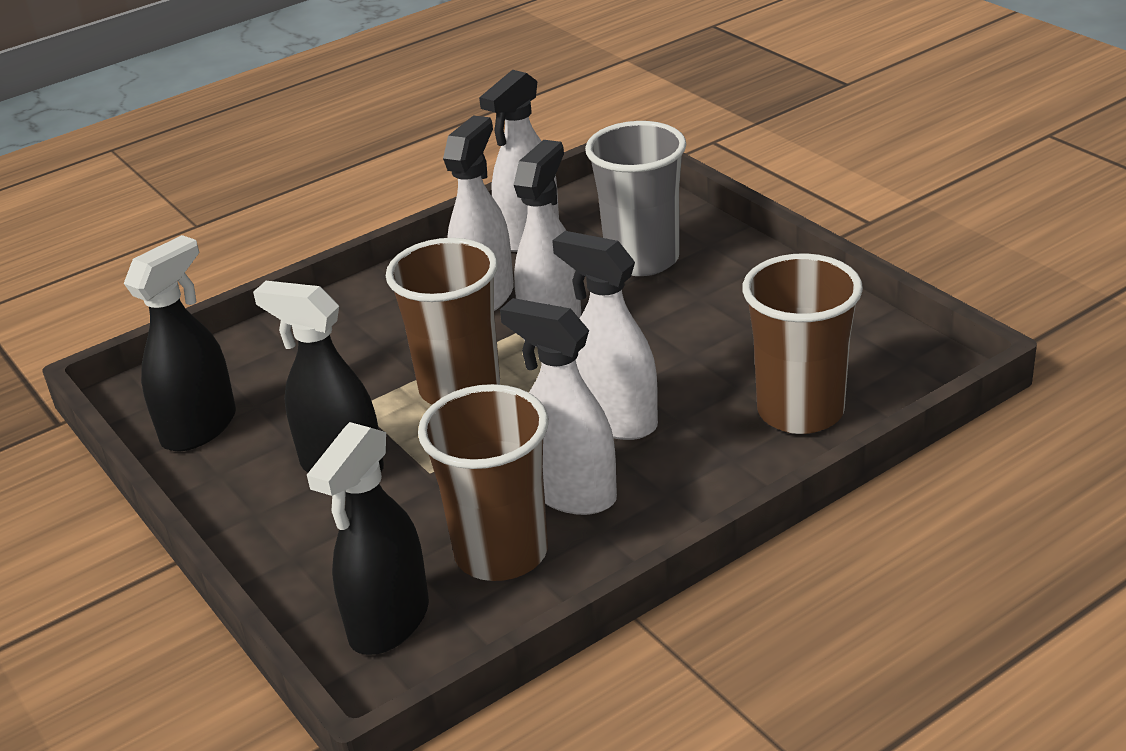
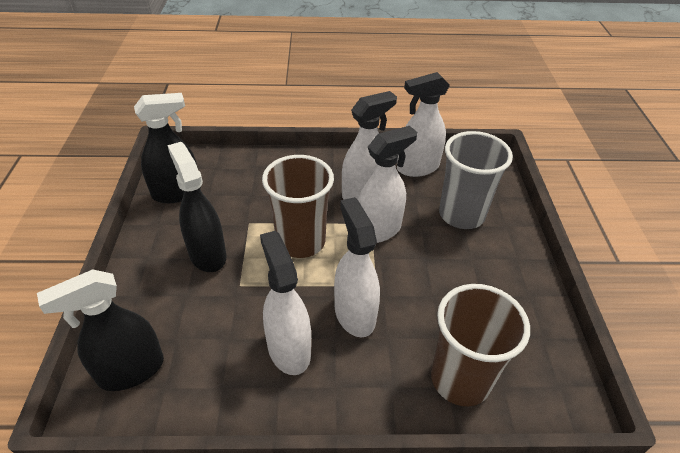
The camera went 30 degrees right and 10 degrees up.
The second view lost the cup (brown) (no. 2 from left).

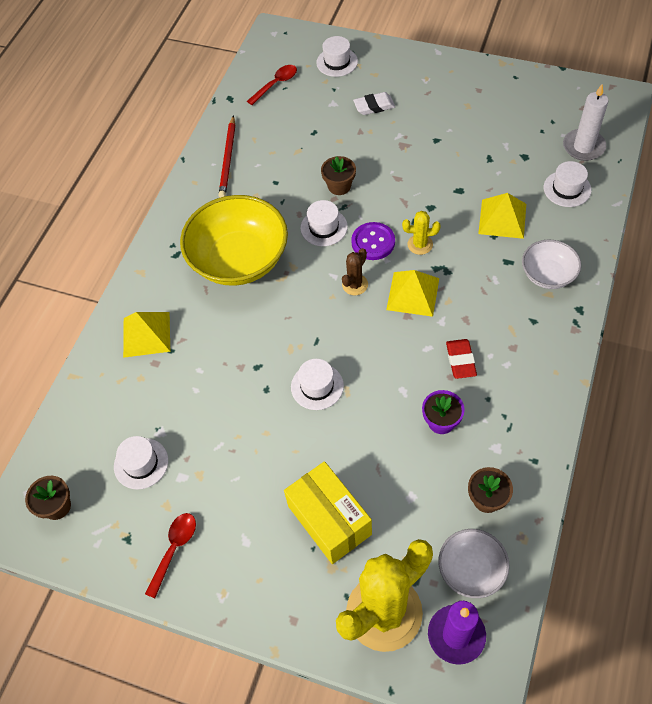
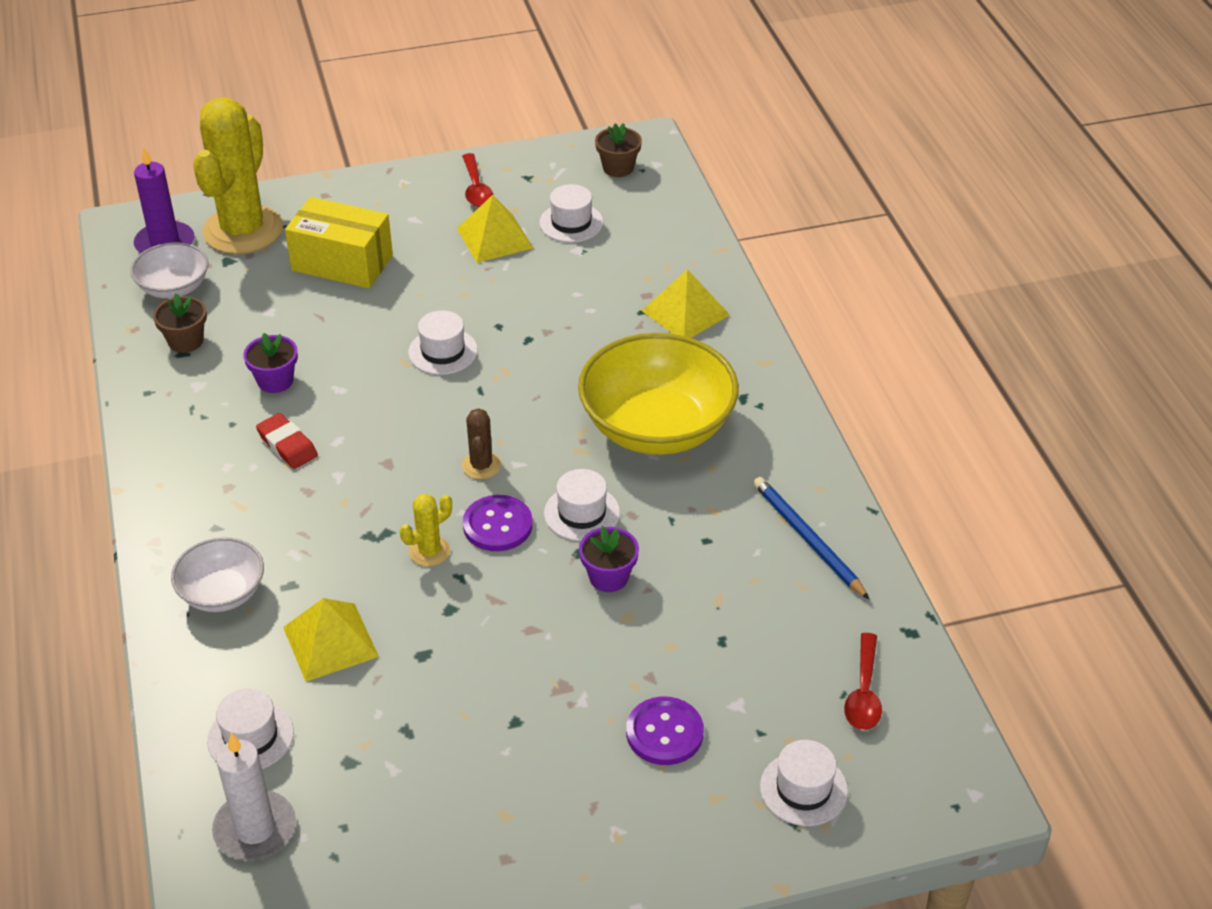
The camera went 140 degrees right and 15 degrees down.
Where the eraser (white) stood, the button (purple) (no. 2 from left) came to stand.
What was the pencil (red) turned into the pencil (blue).
What was the flower pot (brown) (no. 2 from left) turned into the flower pot (purple) (no. 2 from left).
The pyramid (yellow) (no. 2 from left) ended up elsewhere.

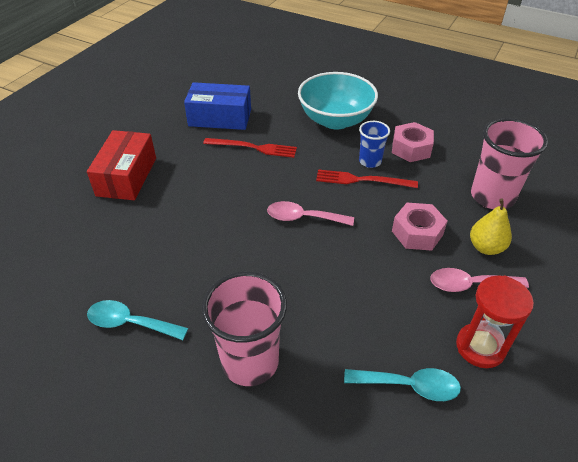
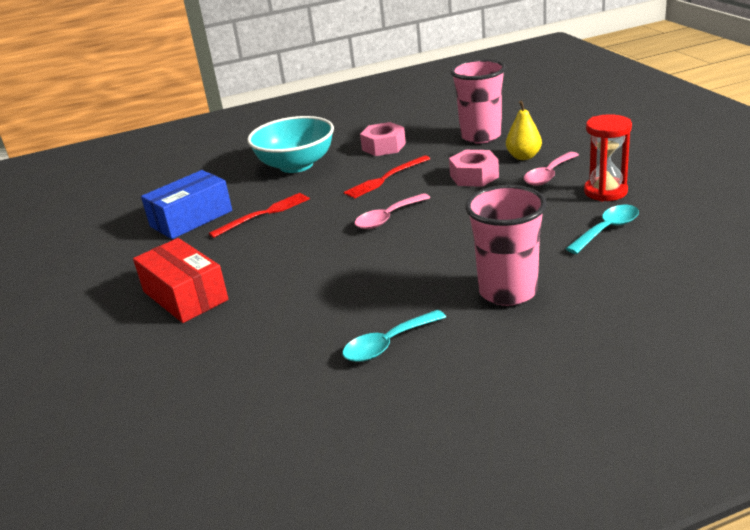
The camera went 45 degrees left and 15 degrees down.
The second view lost the cup (blue).

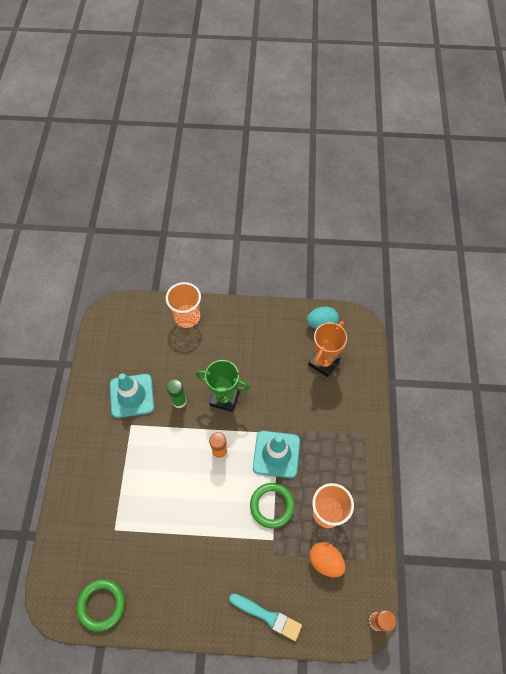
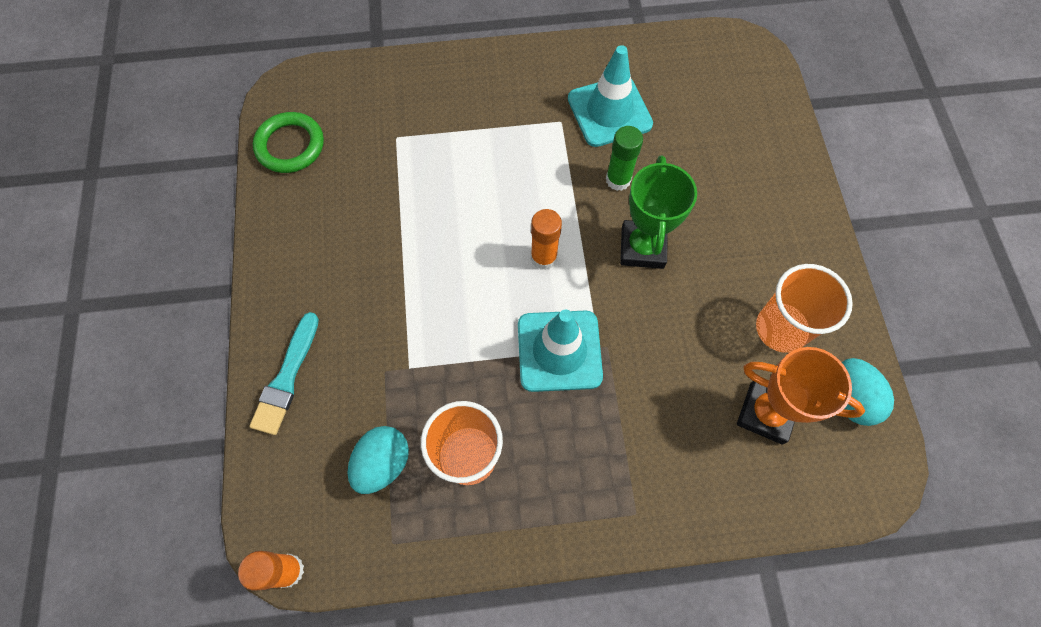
The camera went 80 degrees right and 5 degrees up.
The cup (orange) (no. 1 from left in the first image) ended up elsewhere.
The second view lost the ring (green) (no. 2 from left).
What was the egg (orange) turned into the egg (turquoise) (no. 1 from left).

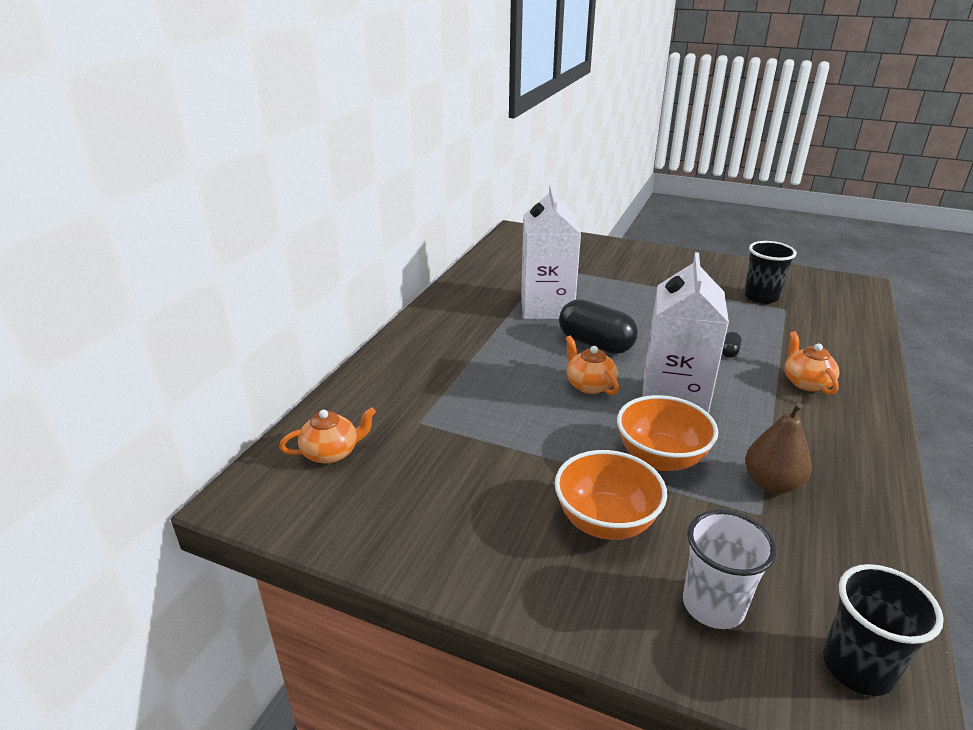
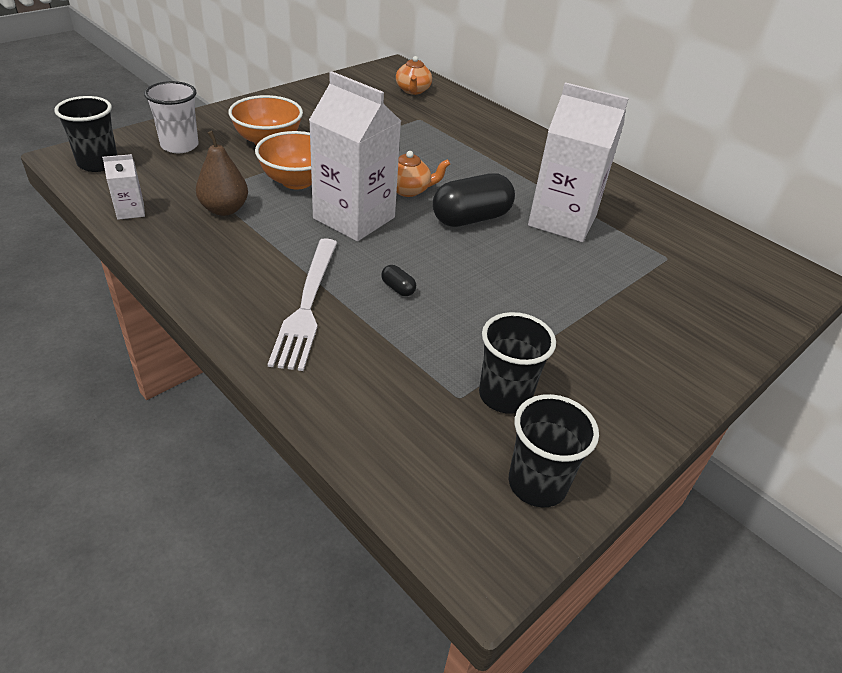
The camera went 110 degrees right and 10 degrees up.
Where the teapot (orange) (no. 3 from left) stood, the fork (white) came to stand.
The second view gained the carton (white) (no. 1 from left).
The second view gained the cup (black) (no. 3 from left).

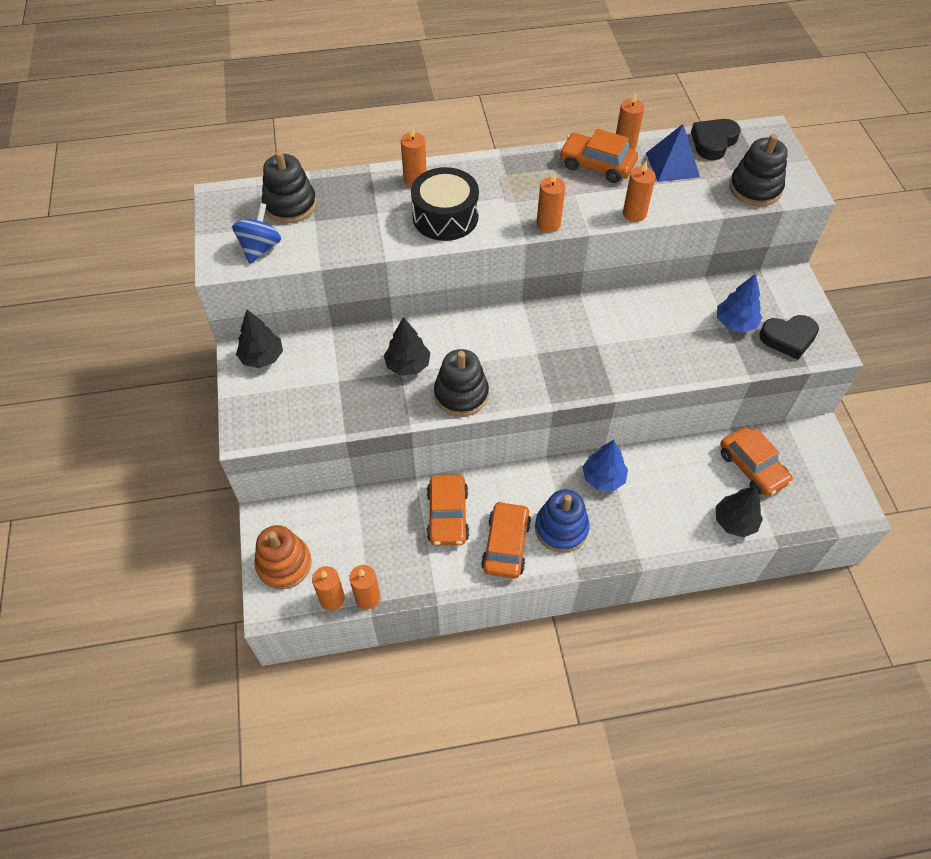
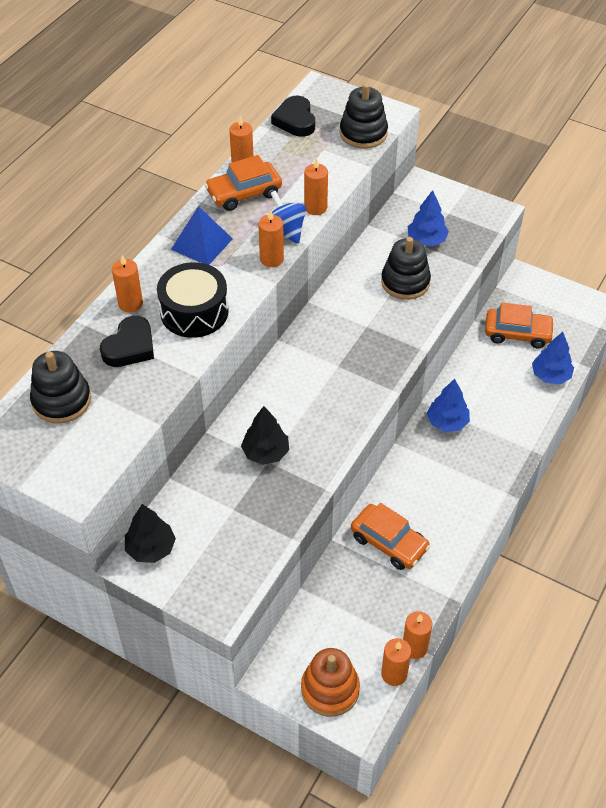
The camera went 50 degrees left and 5 degrees down.
The pyramid (blue) ended up elsewhere.
The spinning top (blue) ended up elsewhere.
The heart (black) (no. 2 from left in the first image) ended up elsewhere.
The stacking toy (black) (no. 2 from left in the first image) ended up elsewhere.
What was the tree (black) (no. 3 from left) turned into the tree (blue) (no. 3 from left).
The second view lost the stacking toy (blue).
The second view lost the car (orange) (no. 2 from left).

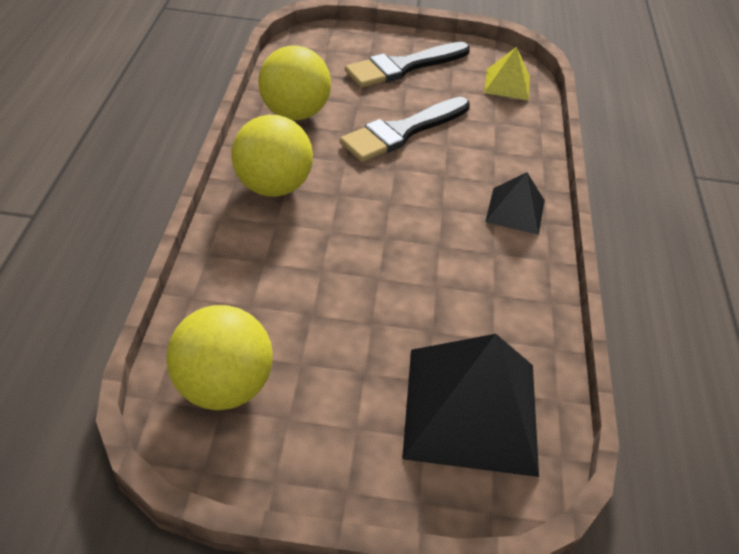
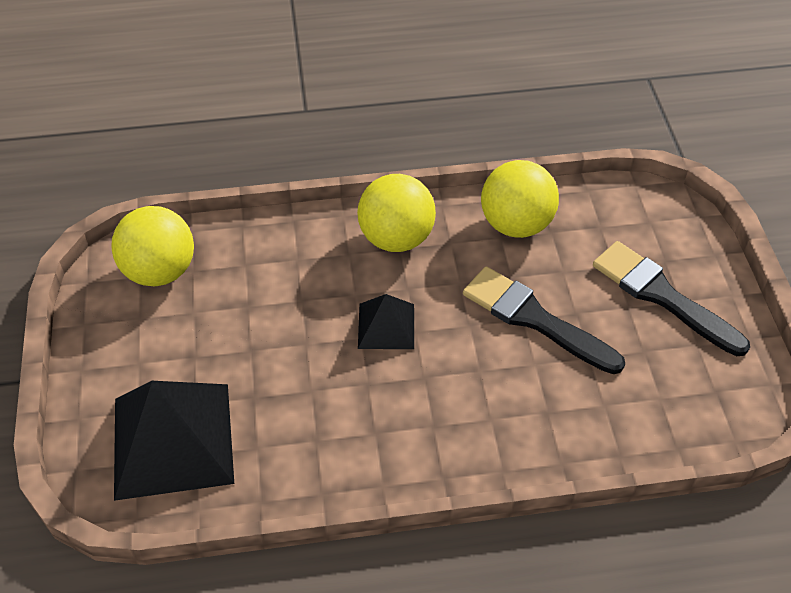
The camera went 80 degrees right and 5 degrees up.
The second view lost the pyramid (yellow).
The pyramid (black) (no. 2 from left) ended up elsewhere.

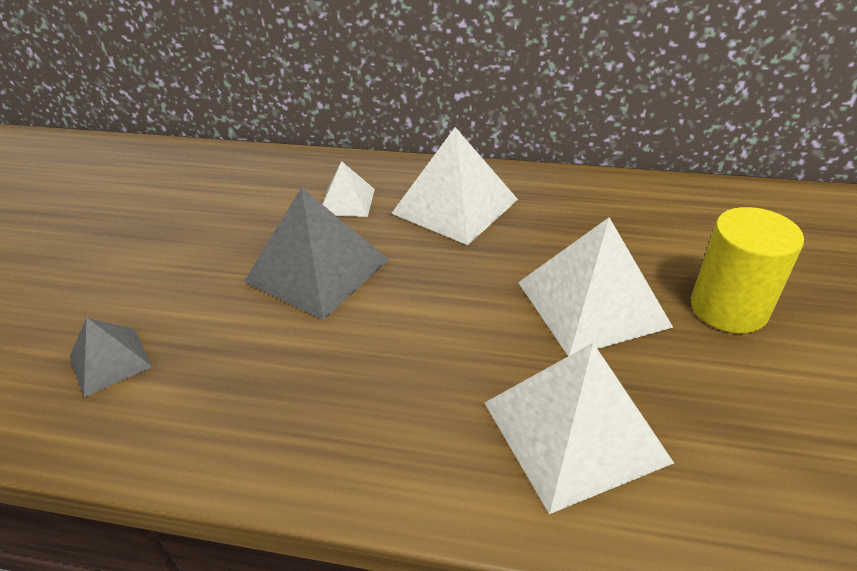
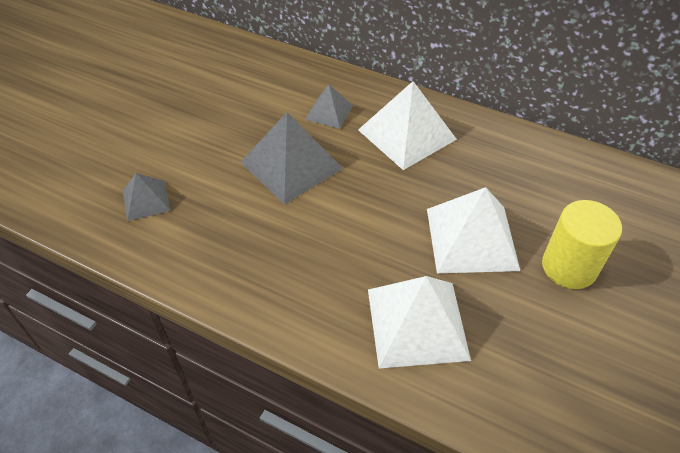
The camera went 15 degrees right and 10 degrees up.
What was the pyramid (white) (no. 1 from left) turned into the pyramid (grey) (no. 3 from left).

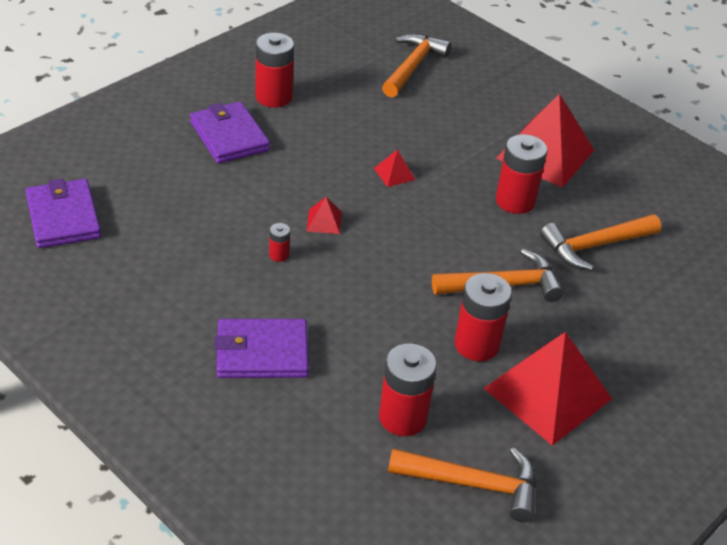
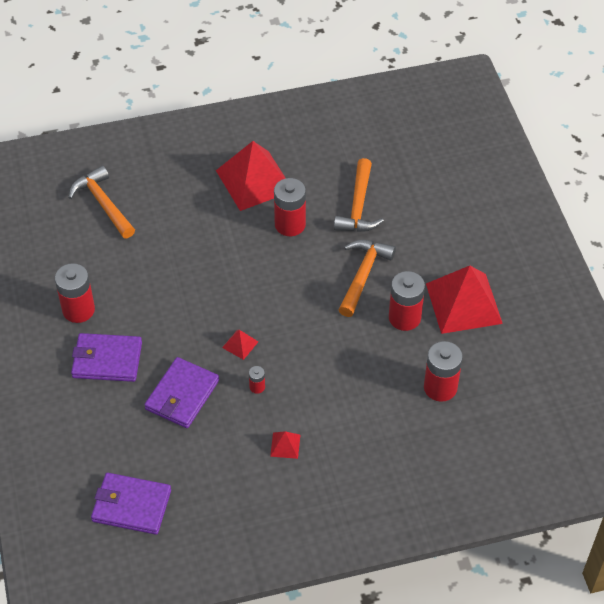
The camera went 55 degrees left and 10 degrees up.
The pyramid (red) (no. 2 from left in the first image) ended up elsewhere.
The wallet (purple) (no. 3 from left) ended up elsewhere.
The second view lost the hammer (orange) (no. 2 from left).

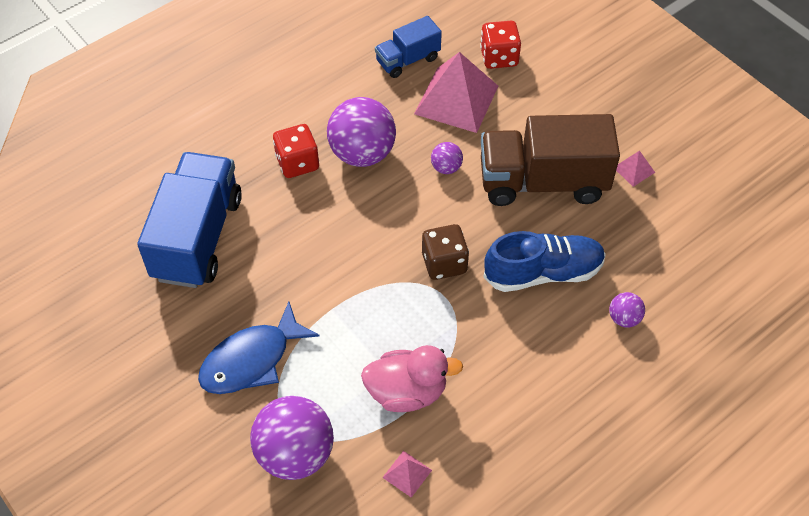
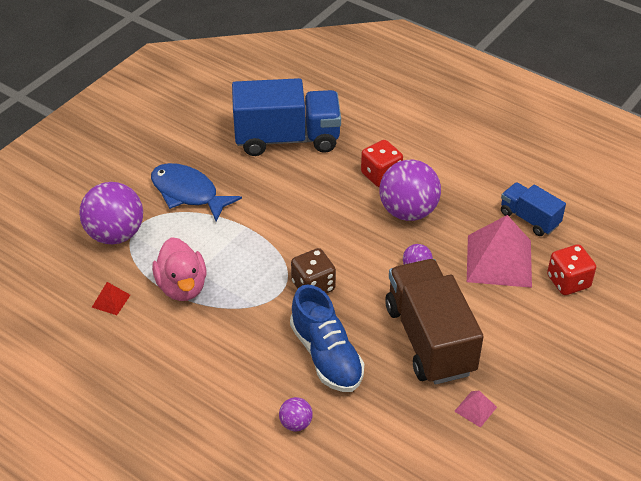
The camera went 75 degrees right and 10 degrees down.
What was the pyramid (pink) (no. 1 from left) turned into the pyramid (red).

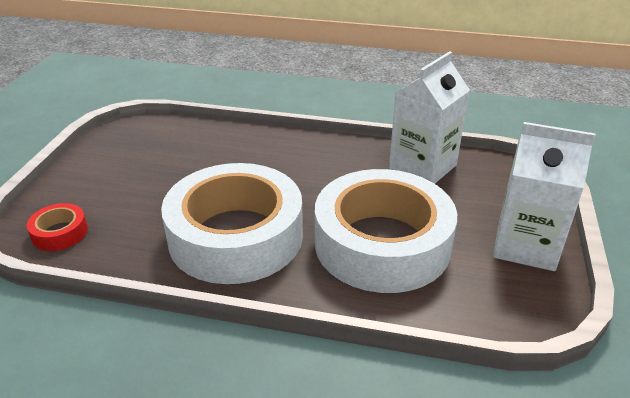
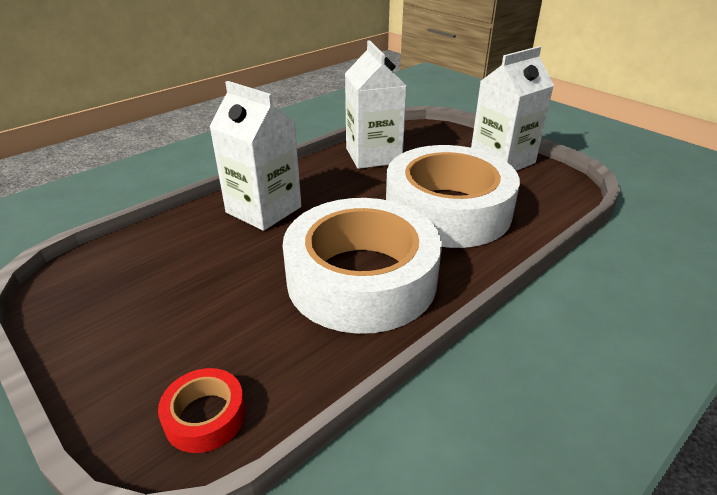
The camera went 55 degrees left and 0 degrees up.
The second view gained the carton (white) (no. 1 from left).

